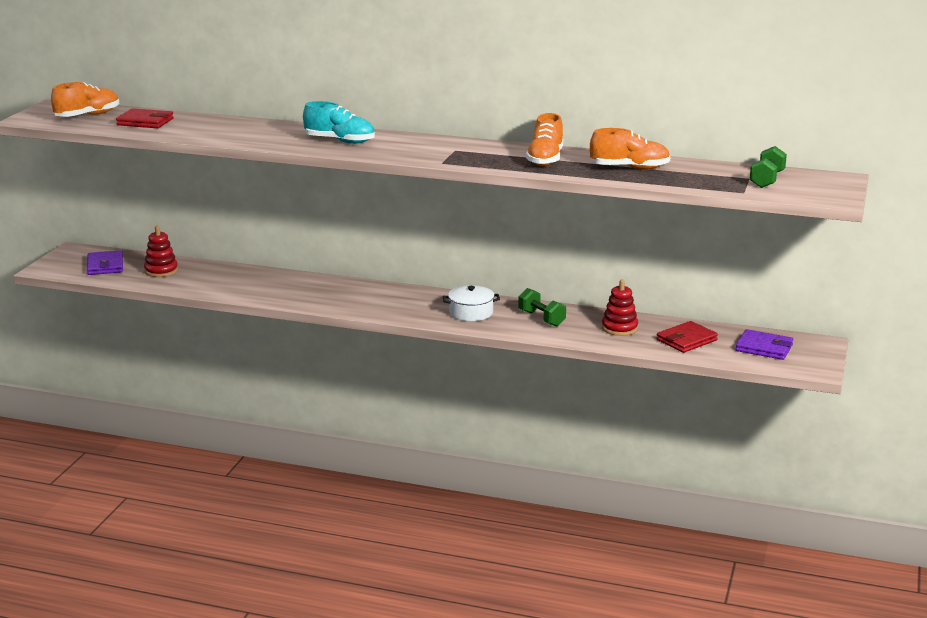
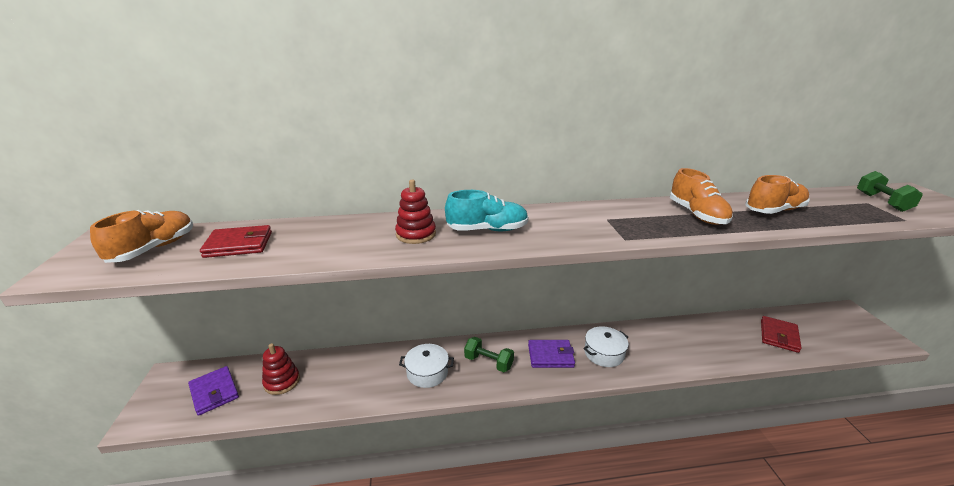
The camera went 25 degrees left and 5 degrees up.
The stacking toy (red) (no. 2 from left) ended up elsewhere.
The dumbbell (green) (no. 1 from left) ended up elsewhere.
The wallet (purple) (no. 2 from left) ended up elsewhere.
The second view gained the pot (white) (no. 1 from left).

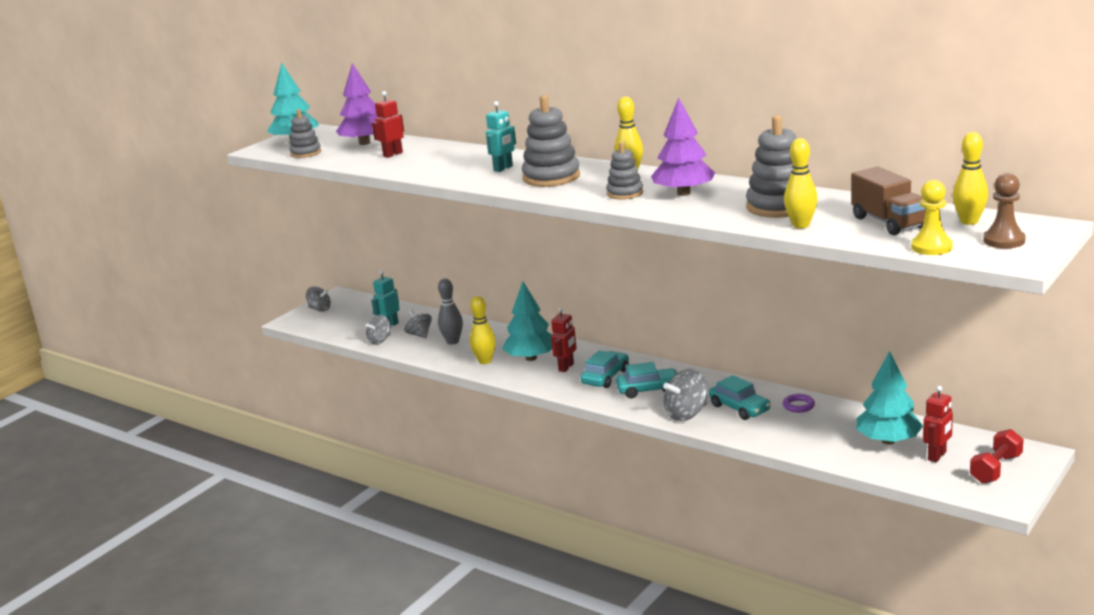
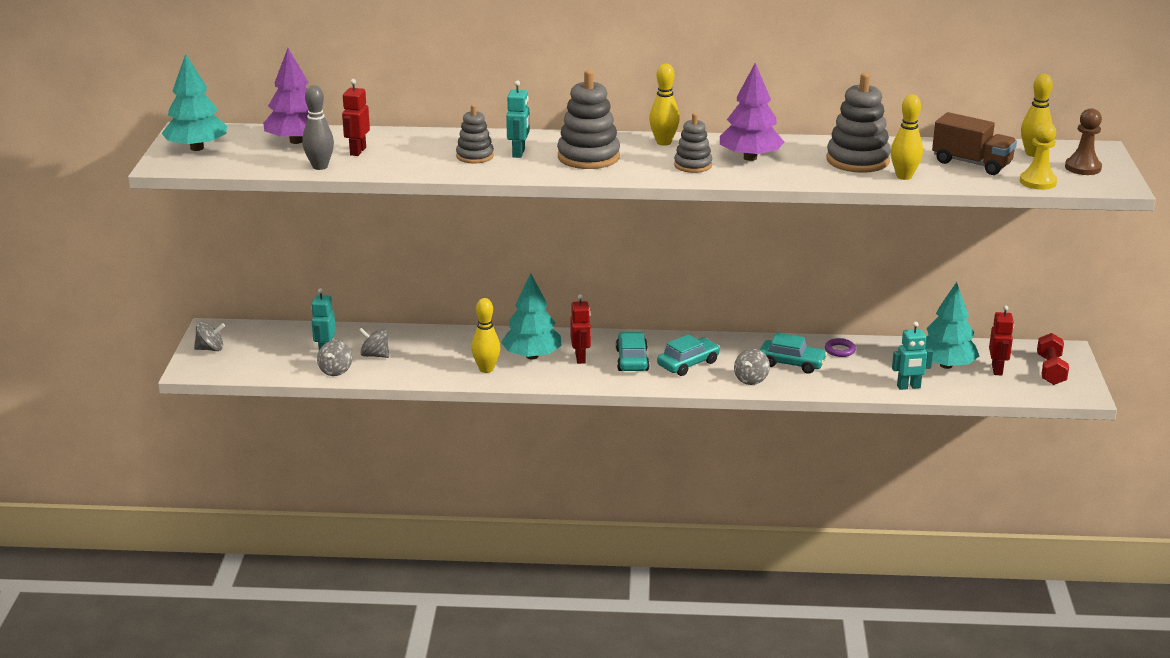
The camera went 35 degrees left and 5 degrees up.
The stacking toy (grey) (no. 1 from left) ended up elsewhere.
The bowling pin (grey) ended up elsewhere.
The size of the spinning top (grey) (no. 4 from left) changed by a factor of 0.66.
The second view gained the robot (turquoise) (no. 3 from left).

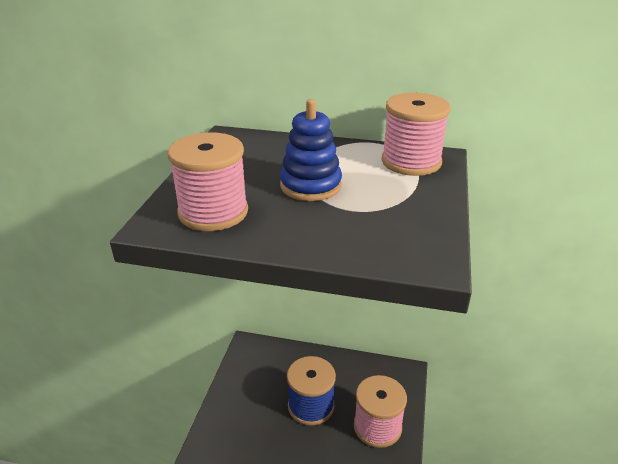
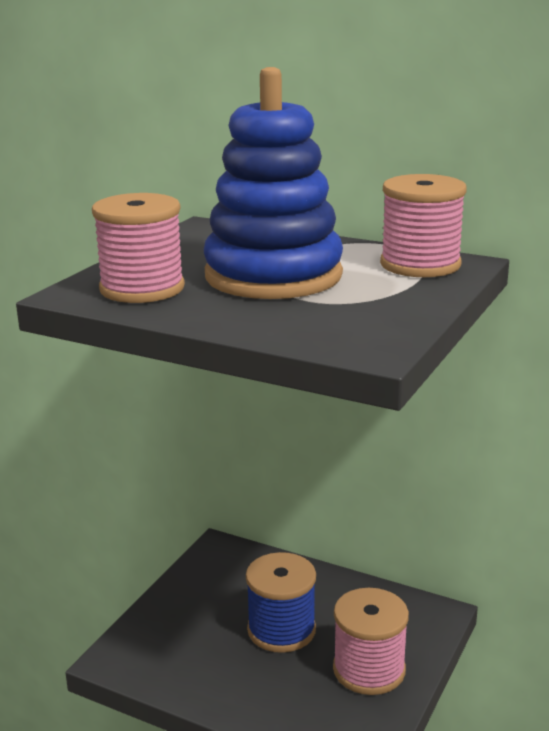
The camera went 15 degrees right and 10 degrees down.
The size of the stacking toy (blue) changed by a factor of 1.76.

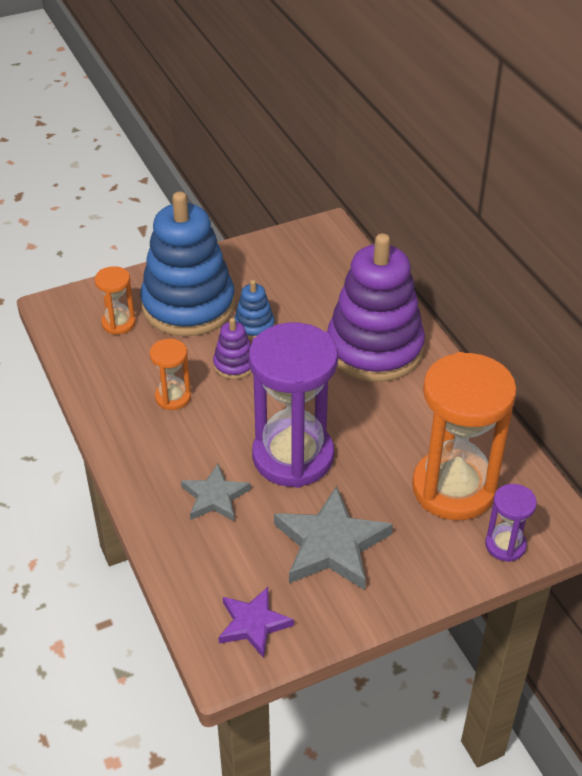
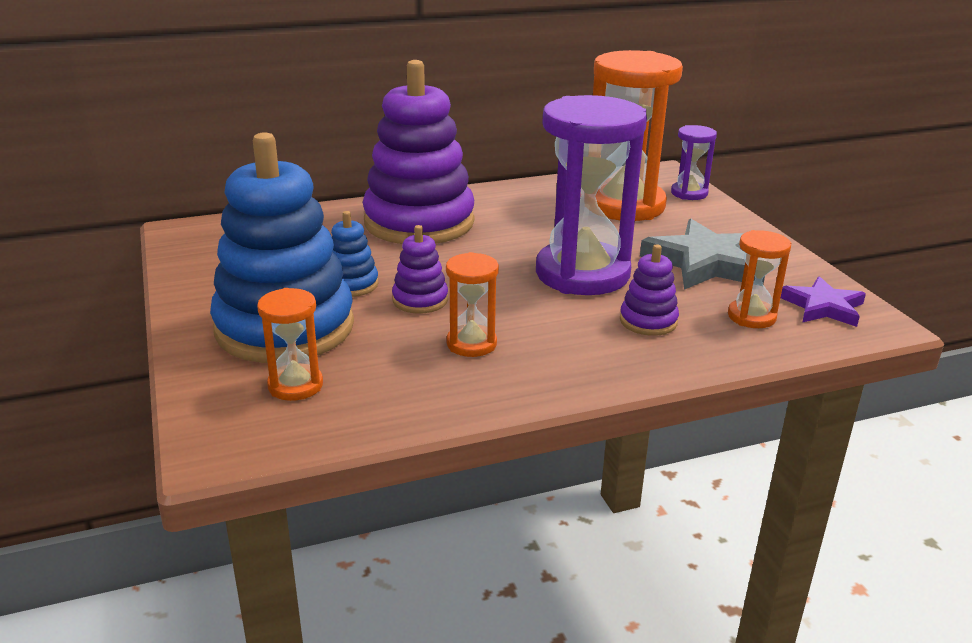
The camera went 85 degrees left and 15 degrees down.
Where the star (grey) (no. 1 from left) stood, the stacking toy (purple) (no. 3 from left) came to stand.
The second view gained the hourglass (orange) (no. 4 from left).

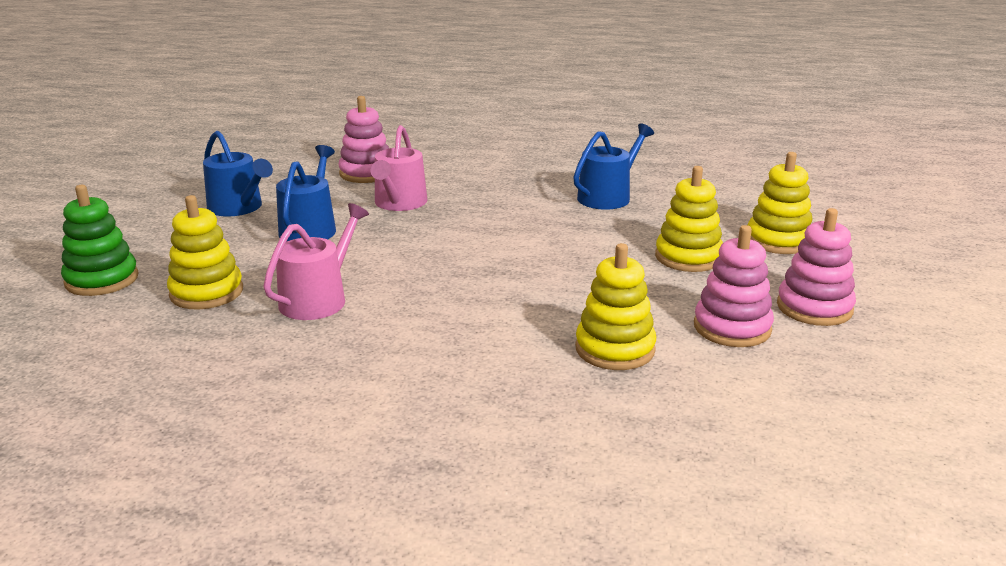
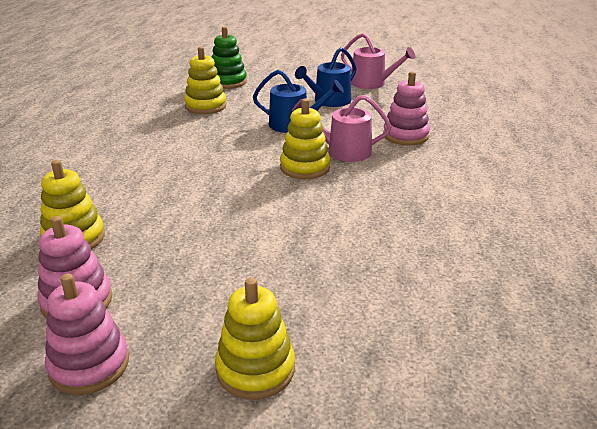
The camera went 90 degrees right and 5 degrees up.
The second view lost the watering can (blue) (no. 3 from left).
The stacking toy (yellow) (no. 3 from left in the first image) ended up elsewhere.
The watering can (pink) (no. 1 from left in the first image) ended up elsewhere.

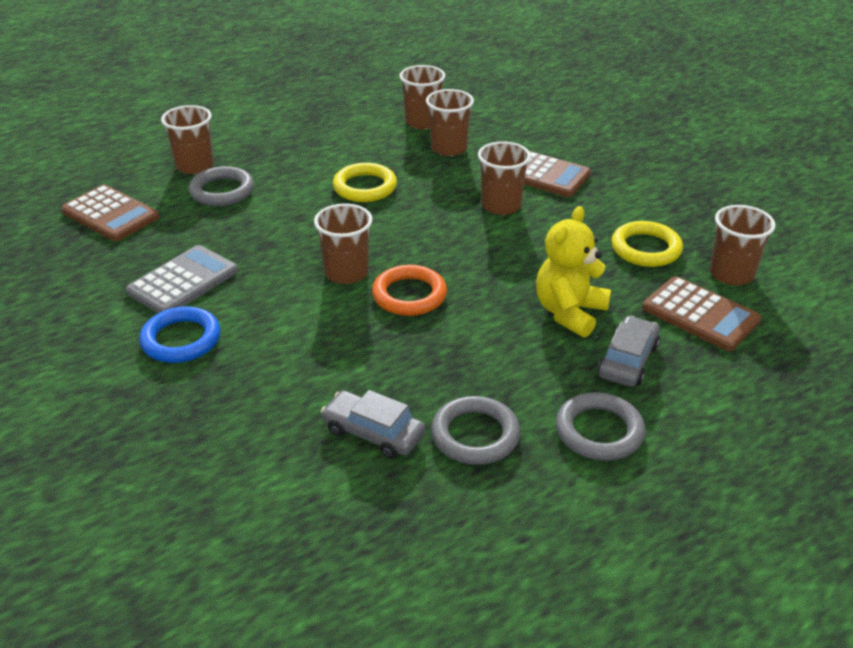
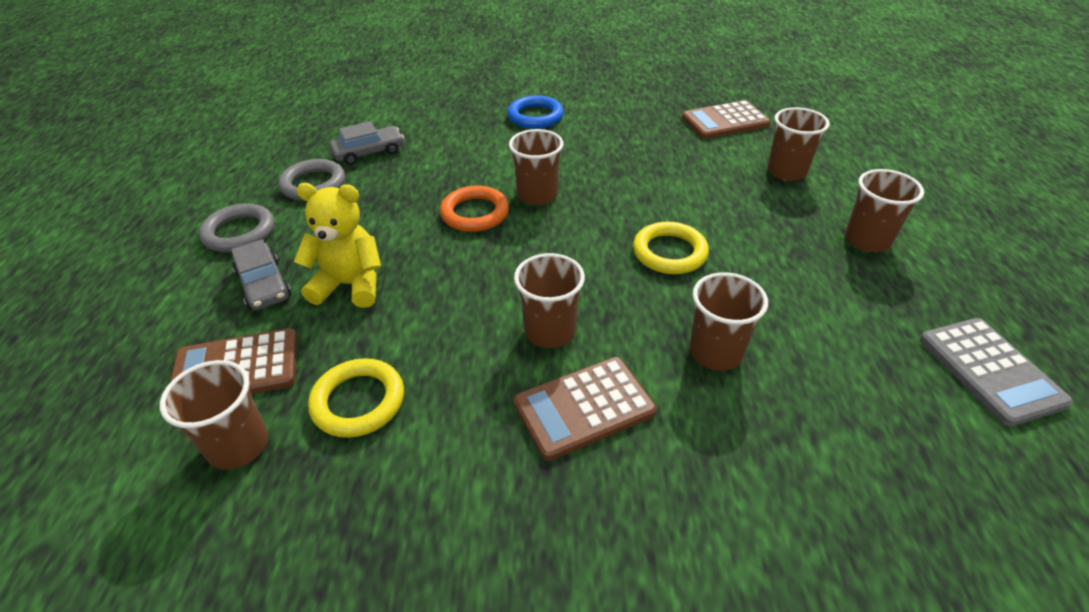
The camera went 125 degrees right and 5 degrees up.
The cup (brown) (no. 3 from left in the first image) ended up elsewhere.
The second view lost the ring (grey) (no. 1 from left).
The teddy bear (yellow) ended up facing another way, 60 degrees counterclockwise from before.
The calculator (grey) ended up elsewhere.

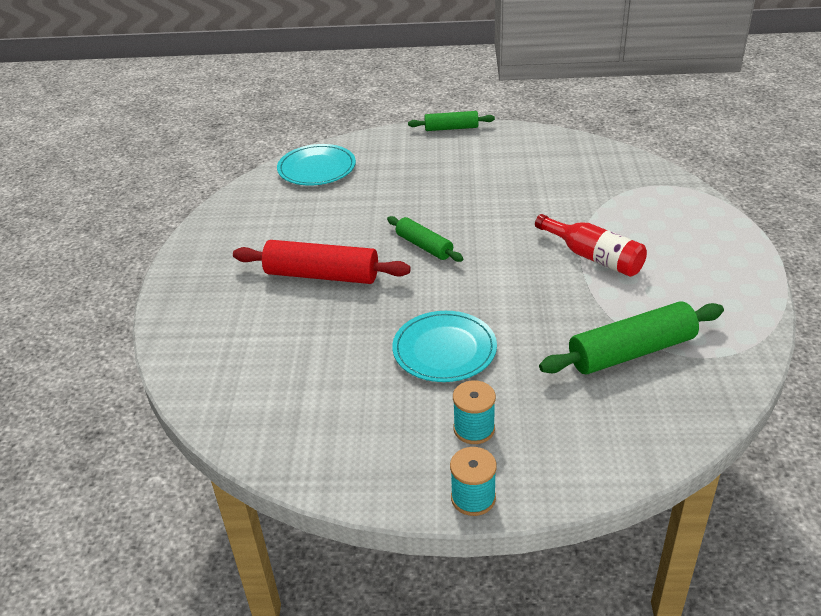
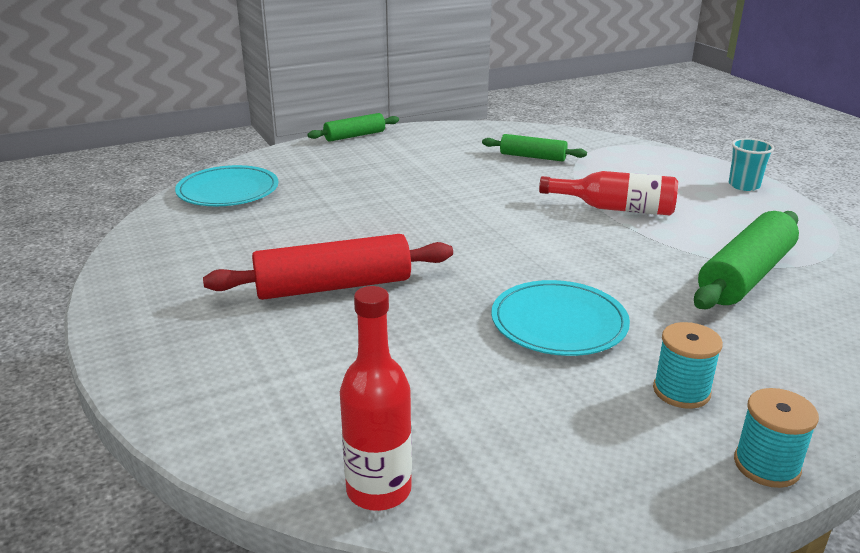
The camera went 30 degrees left and 10 degrees down.
The rolling pin (green) (no. 1 from left in the first image) ended up elsewhere.
The second view gained the cup (turquoise).
The second view gained the bottle (red) (no. 1 from left).

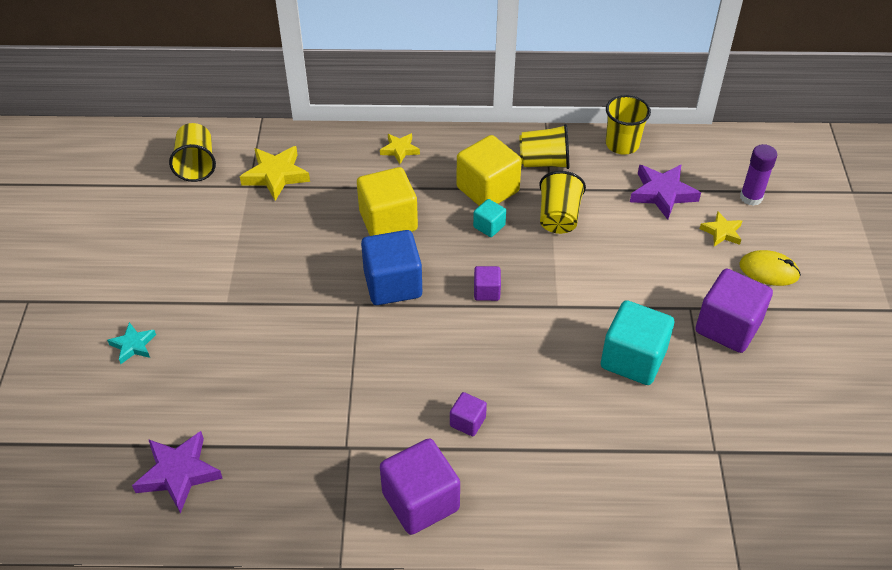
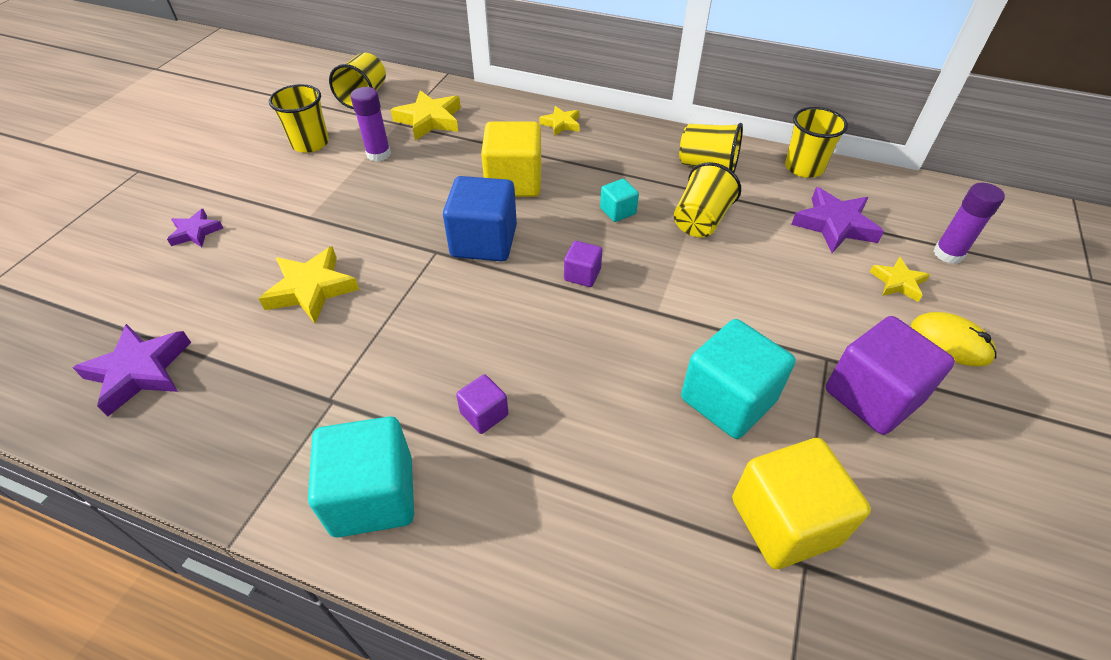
The camera went 20 degrees right and 0 degrees up.
The cube (yellow) (no. 2 from left) ended up elsewhere.
What was the star (turquoise) turned into the star (purple) (no. 2 from left).
What was the cube (purple) (no. 1 from left) turned into the cube (turquoise) (no. 1 from left).
The second view gained the cup (yellow) (no. 1 from left).
The second view gained the glue stick (purple) (no. 1 from left).
The second view gained the star (yellow) (no. 1 from left).

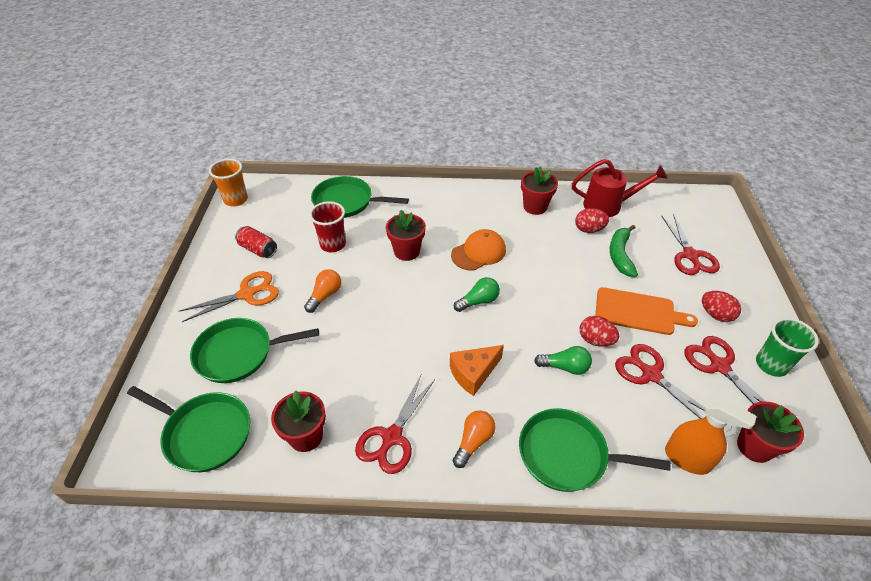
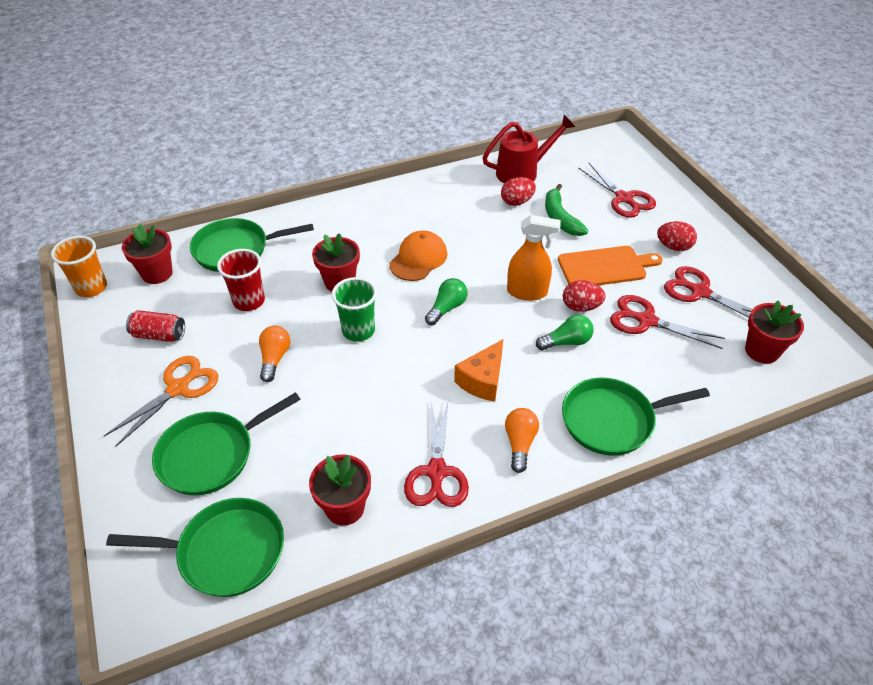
The camera went 25 degrees left and 0 degrees up.
The flower pot (red) (no. 3 from left in the first image) ended up elsewhere.
The cup (green) ended up elsewhere.
The spray bottle (orange) ended up elsewhere.

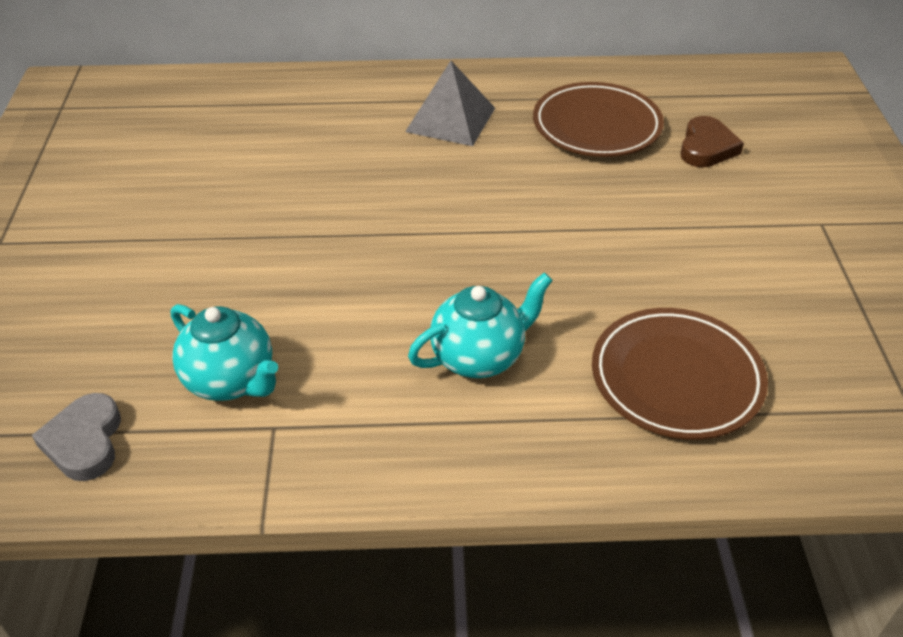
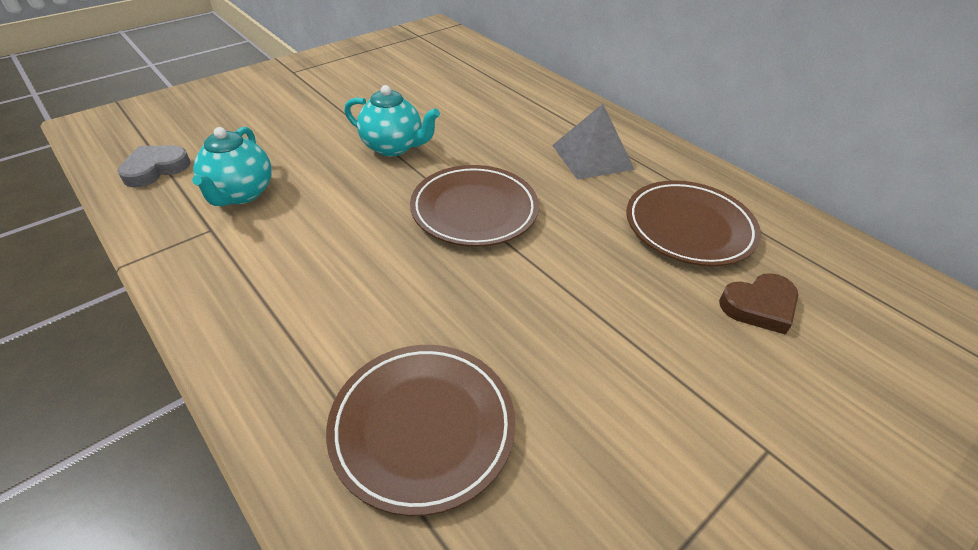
The camera went 50 degrees right and 0 degrees up.
The teapot (turquoise) (no. 2 from left) ended up elsewhere.
The second view gained the plate (brown) (no. 2 from left).

